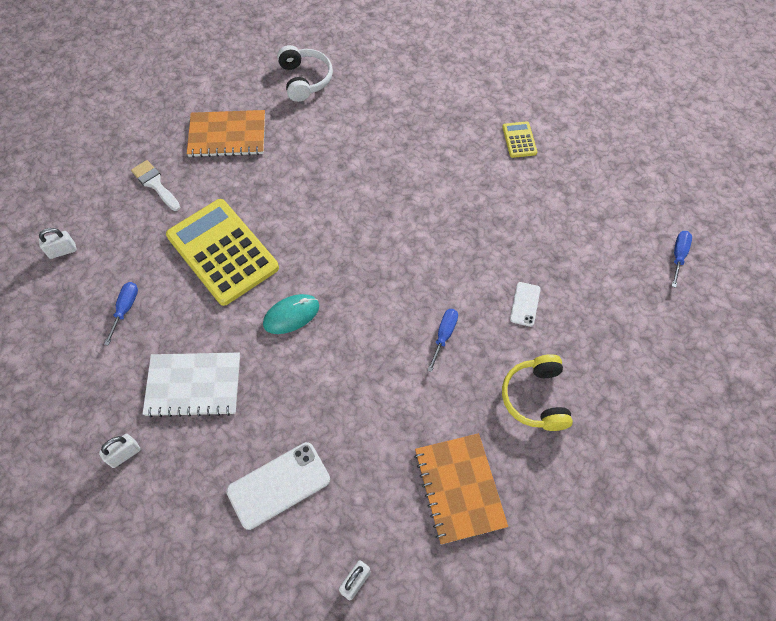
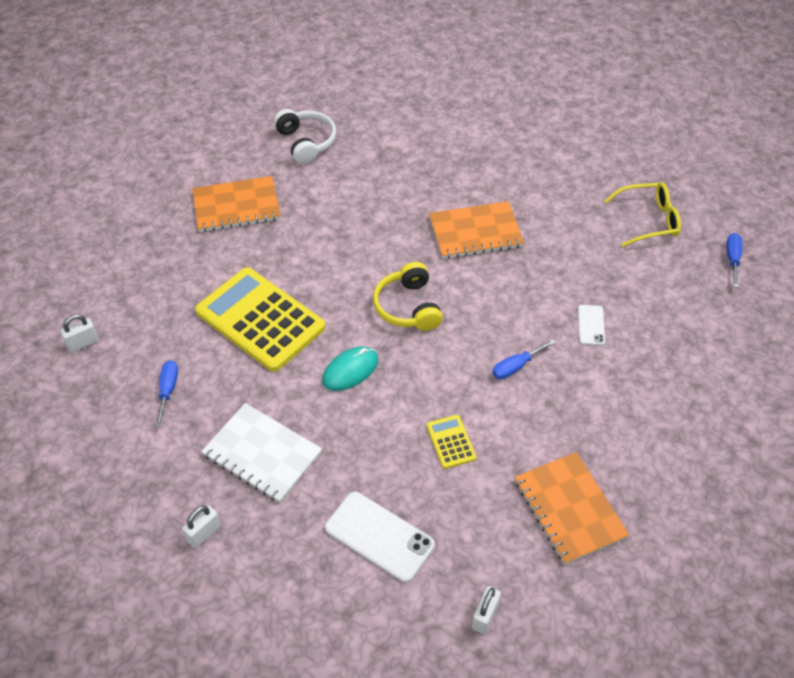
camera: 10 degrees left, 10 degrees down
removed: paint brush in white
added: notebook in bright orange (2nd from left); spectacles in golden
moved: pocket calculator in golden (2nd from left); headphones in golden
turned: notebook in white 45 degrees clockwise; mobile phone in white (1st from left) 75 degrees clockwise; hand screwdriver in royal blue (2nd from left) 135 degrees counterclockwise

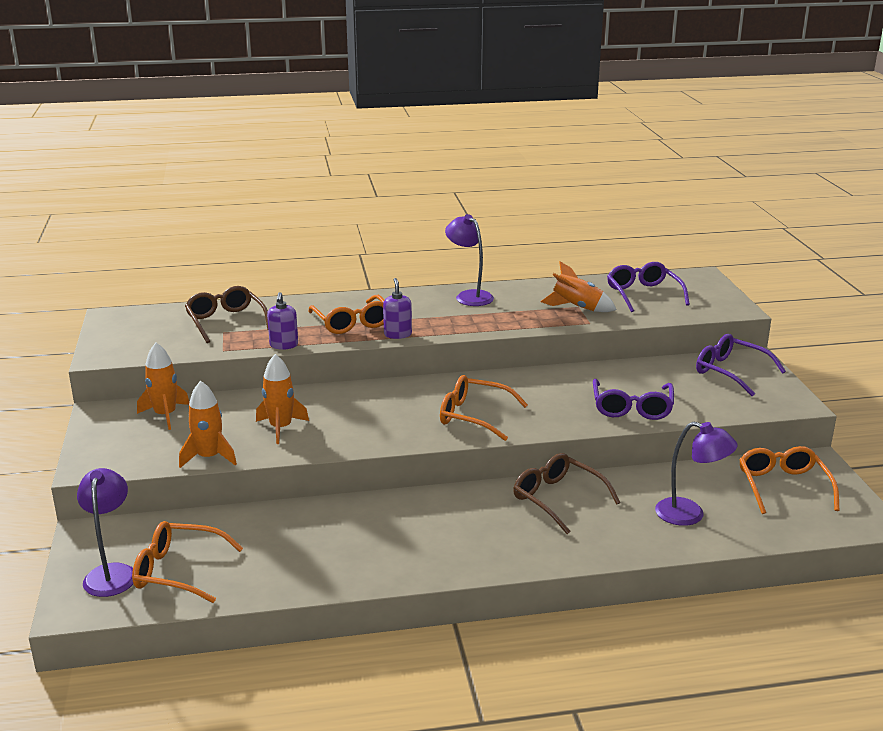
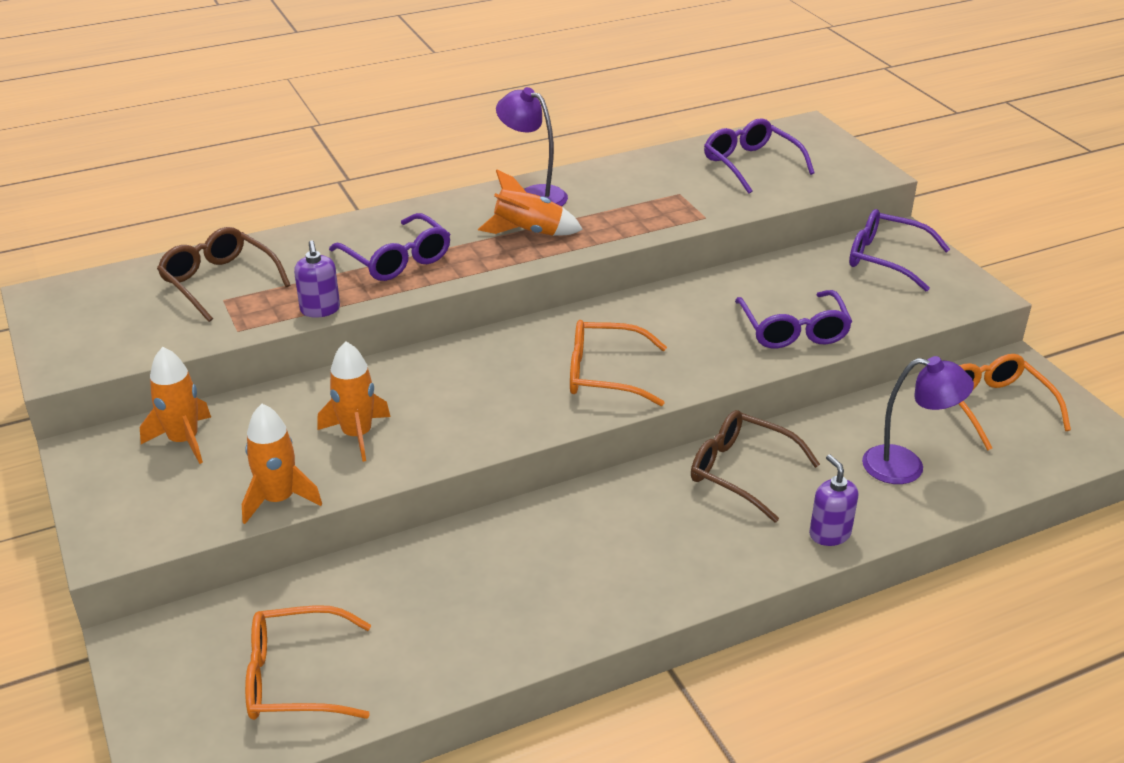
camera: 15 degrees left, 10 degrees up
removed: lamp in purple (1st from left)
moved: soap pump in purple (2nd from left); rocket in bright orange (4th from left)
recoloured: spectacles in bright orange (2nd from left) to spectacles in purple (1st from left)

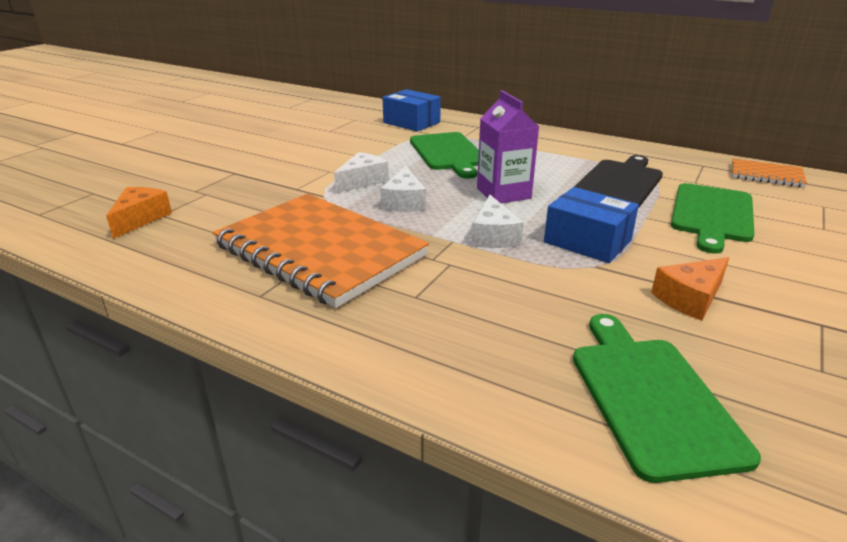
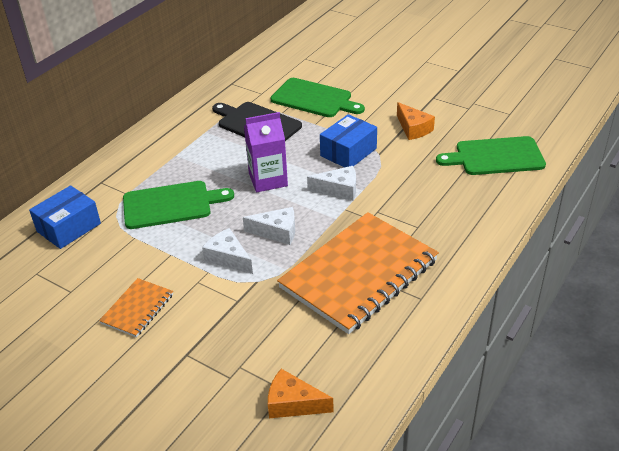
camera: 85 degrees left, 10 degrees up
moved: notebook in bright orange (2nd from left in the first image) to notebook in bright orange (1st from left)

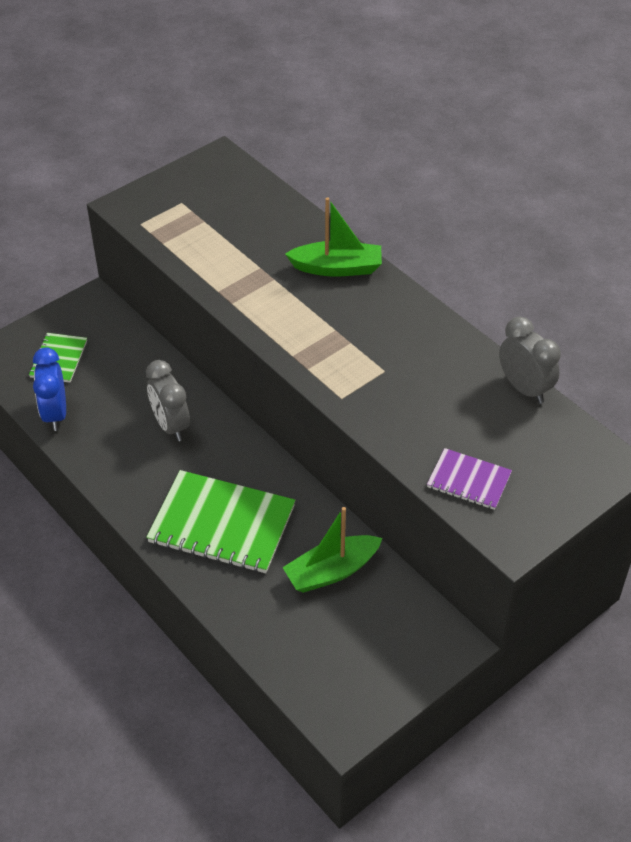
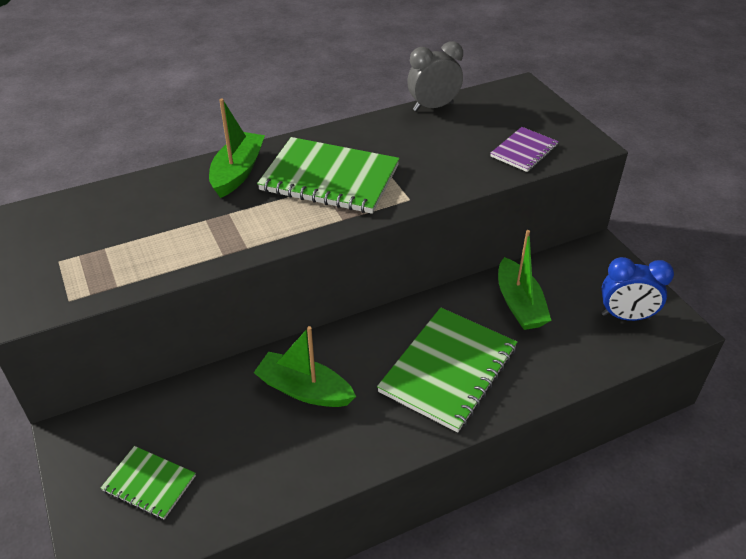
camera: 75 degrees left, 5 degrees down
added: notebook in leaf-green (2nd from left)
moved: clock in royal blue
replaced: clock in gray (1st from left) to toy boat in leaf-green (2nd from left)

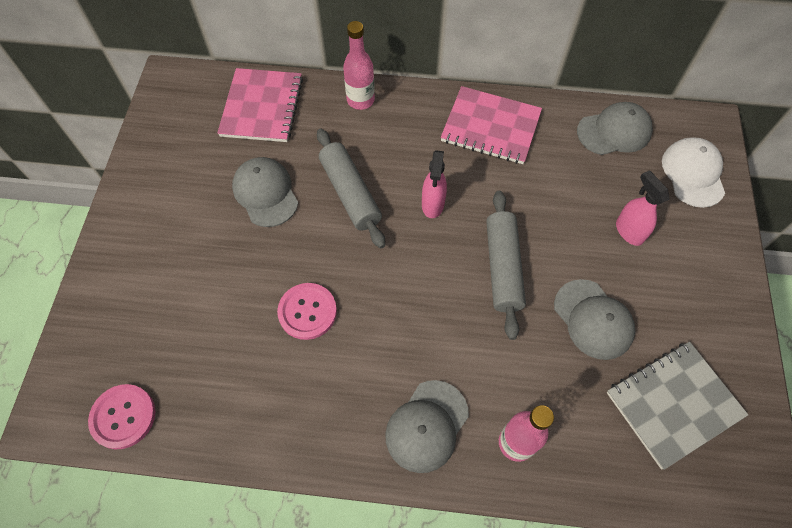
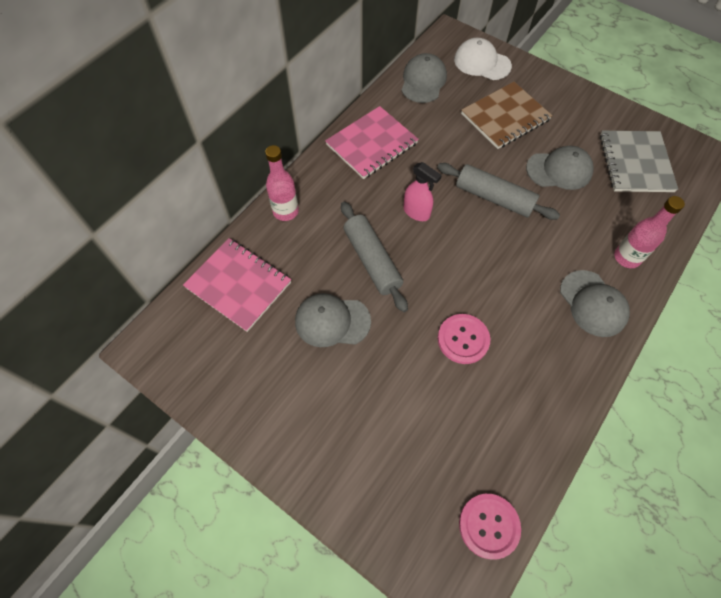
camera: 60 degrees left, 0 degrees up
replaced: spray cleaner in rose-pink (2nd from left) to notebook in dark brown
turned: dough roller in gray (1st from left) 60 degrees clockwise

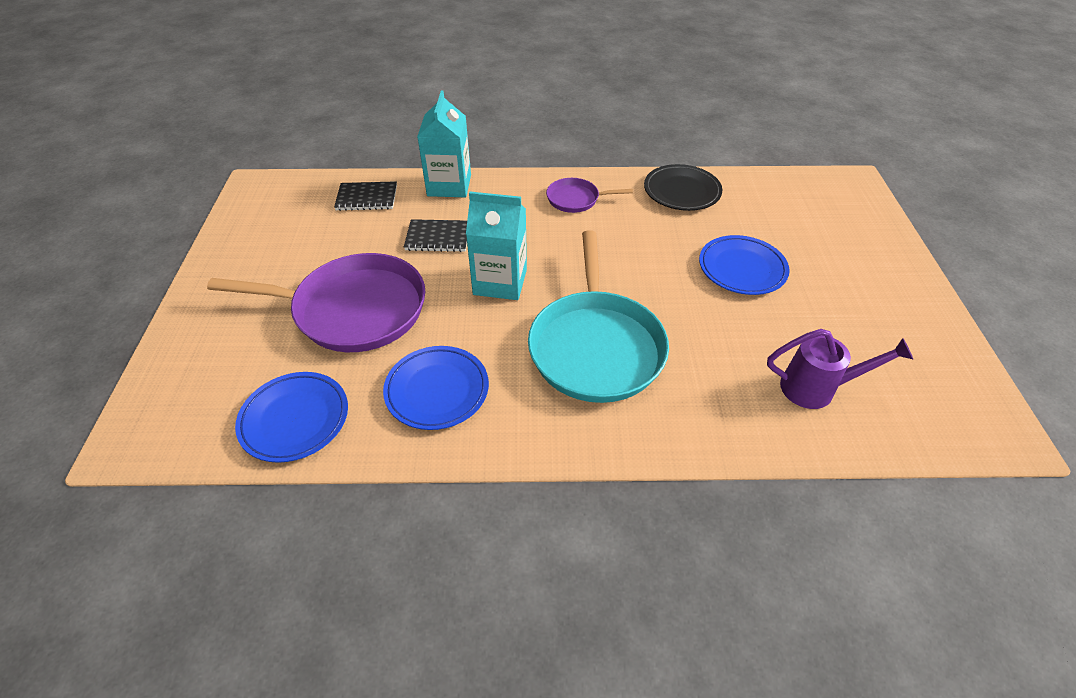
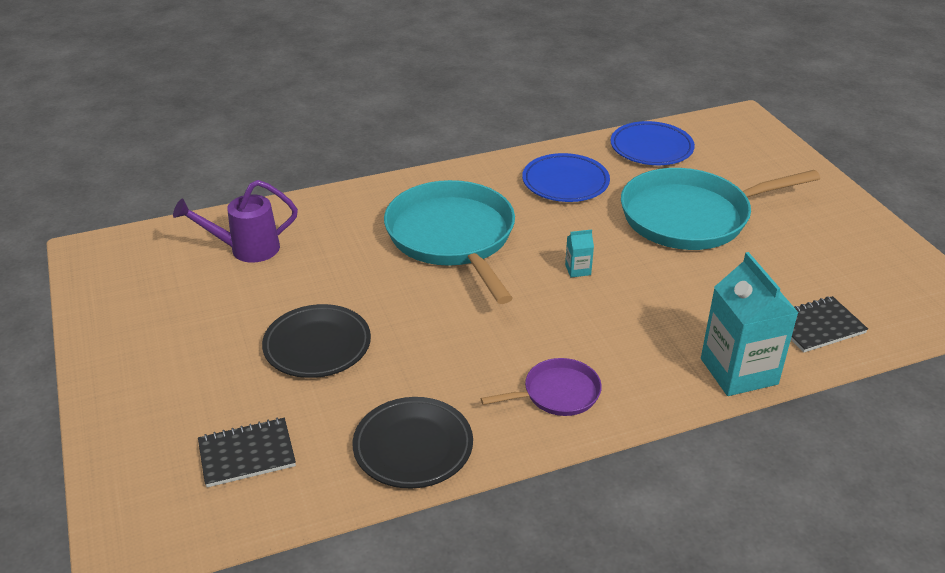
camera: 160 degrees right, 10 degrees down
moved: notebook in jet-black (2nd from left in the first image) to notebook in jet-black (1st from left)
recoloured: pan in purple (1st from left) to pan in turquoise (2nd from left); plate in royal blue (3rd from left) to plate in jet-black (1st from left)
resized: carton in turquoise (2nd from left in the first image) x0.42

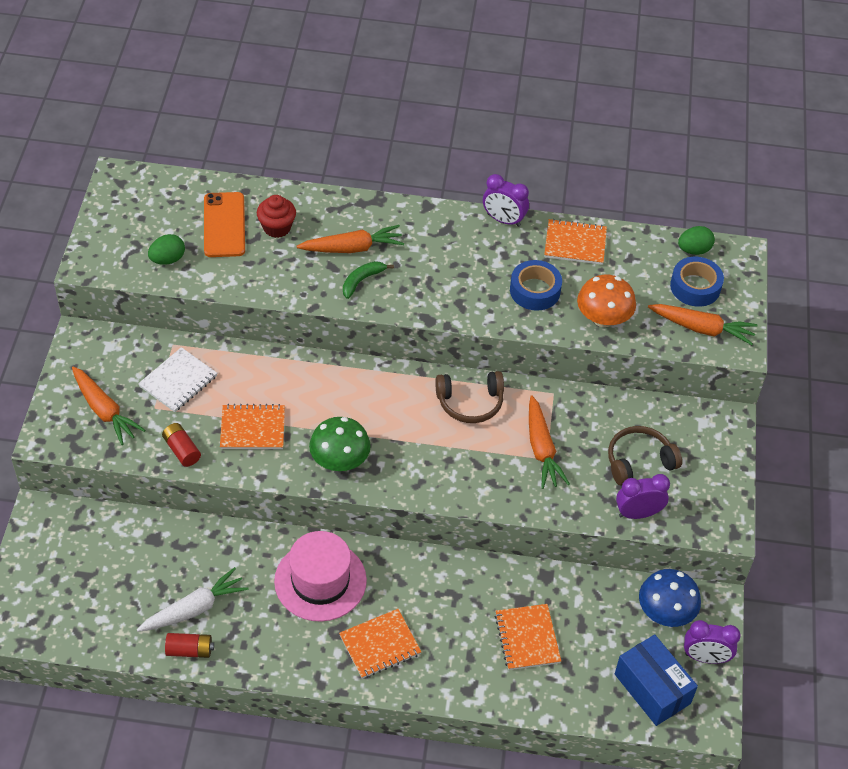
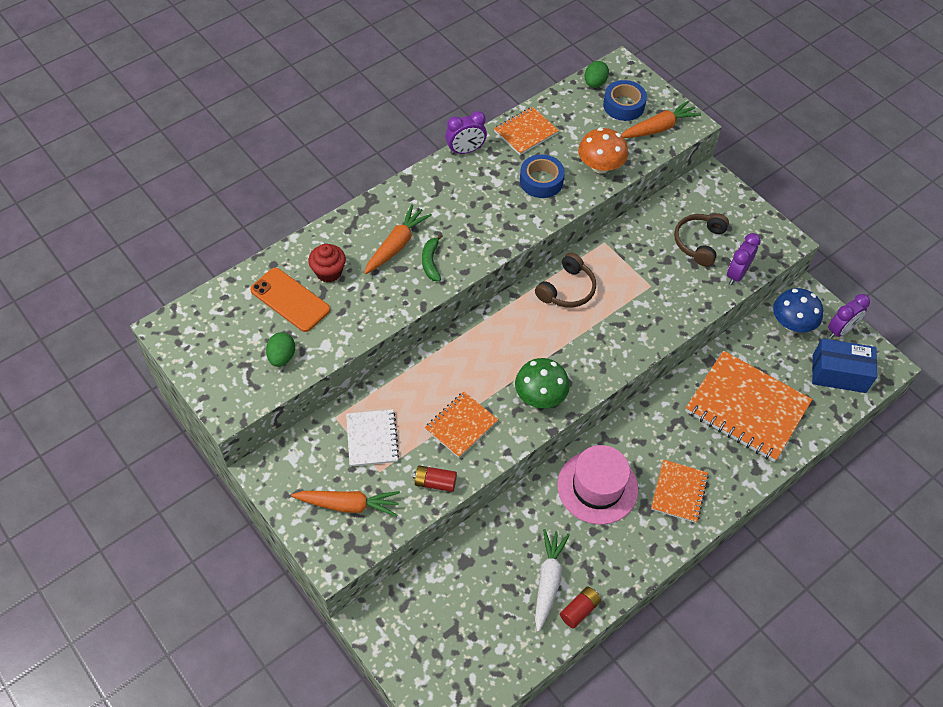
camera: 45 degrees left, 5 degrees up
removed: carrot in bright orange (3rd from left)
resized: notebook in bright orange (3rd from left in the first image) x1.86

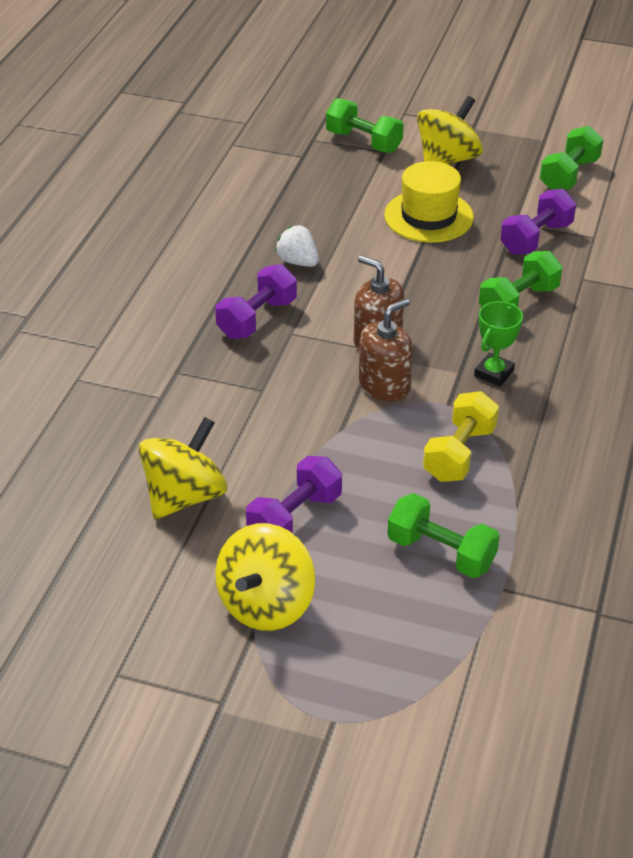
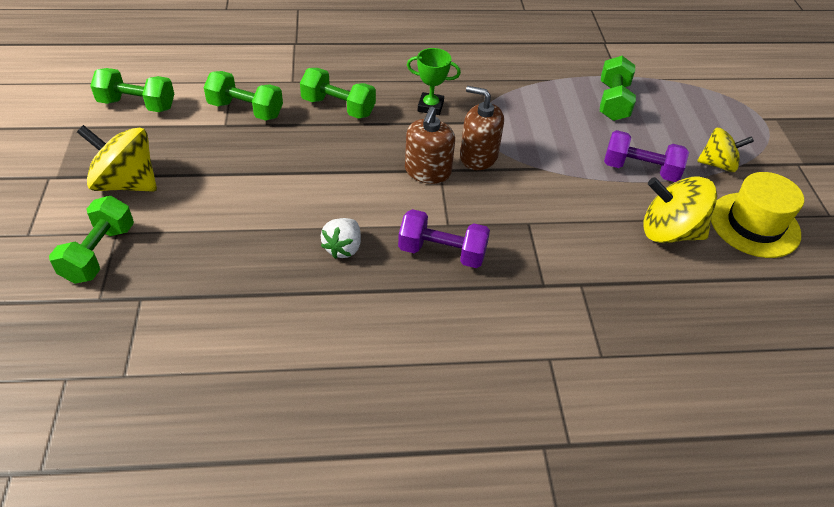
camera: 115 degrees left, 5 degrees up
removed: dumbbell in golden
moved: top hat in golden
recoloured: dumbbell in purple (3rd from left) to dumbbell in leaf-green (3rd from left)
resized: toy top in golden (2nd from left in the first image) x0.66

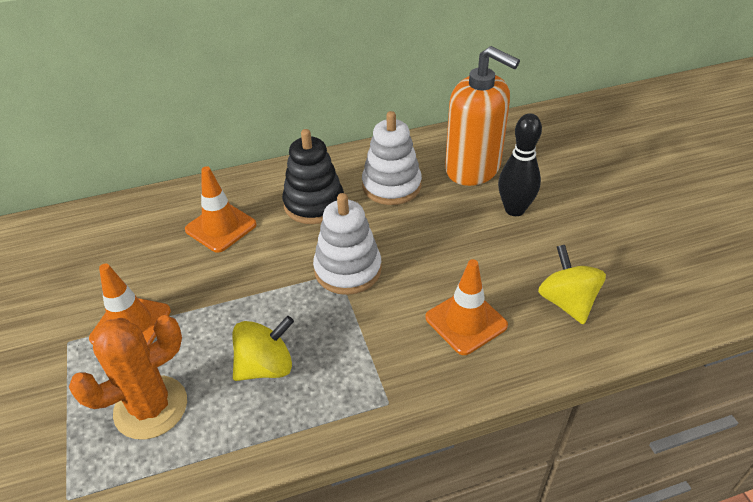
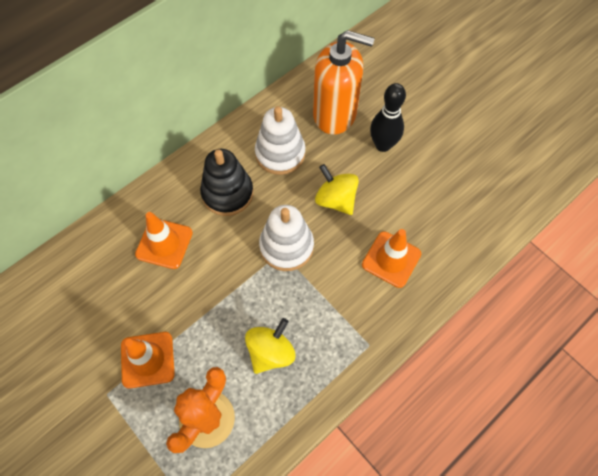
camera: 25 degrees left, 20 degrees up
moved: toy top in golden (2nd from left)

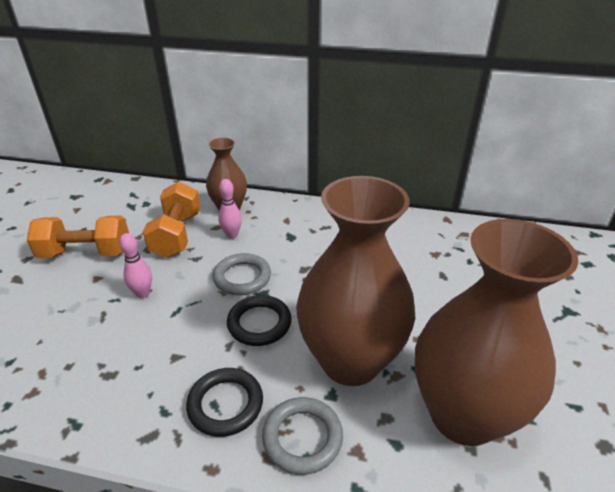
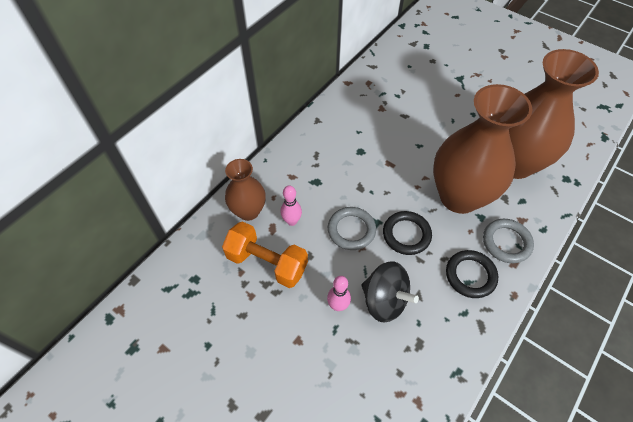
camera: 65 degrees left, 20 degrees up
removed: dumbbell in bright orange (1st from left)
added: toy top in jet-black

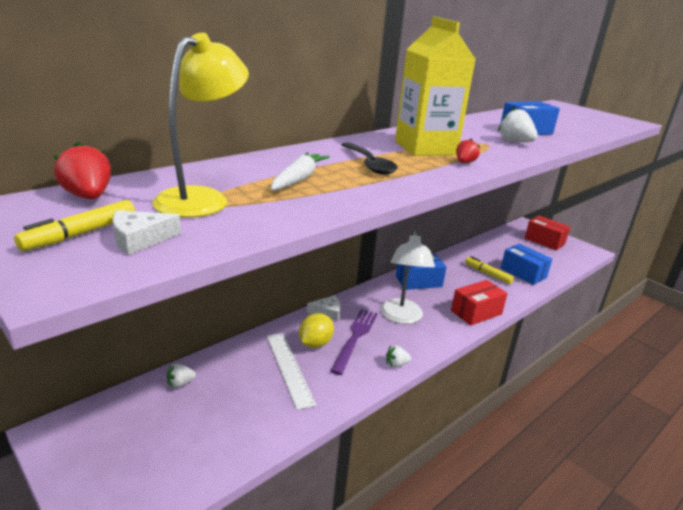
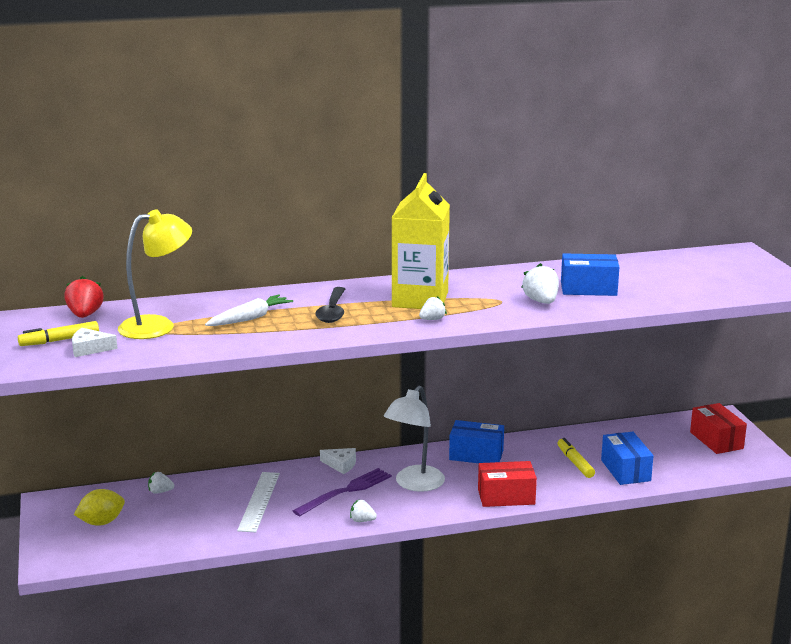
camera: 30 degrees right, 5 degrees down
moved: toy lemon in golden
recoloured: strawberry in crimson (2nd from left) to strawberry in white (3rd from left)

